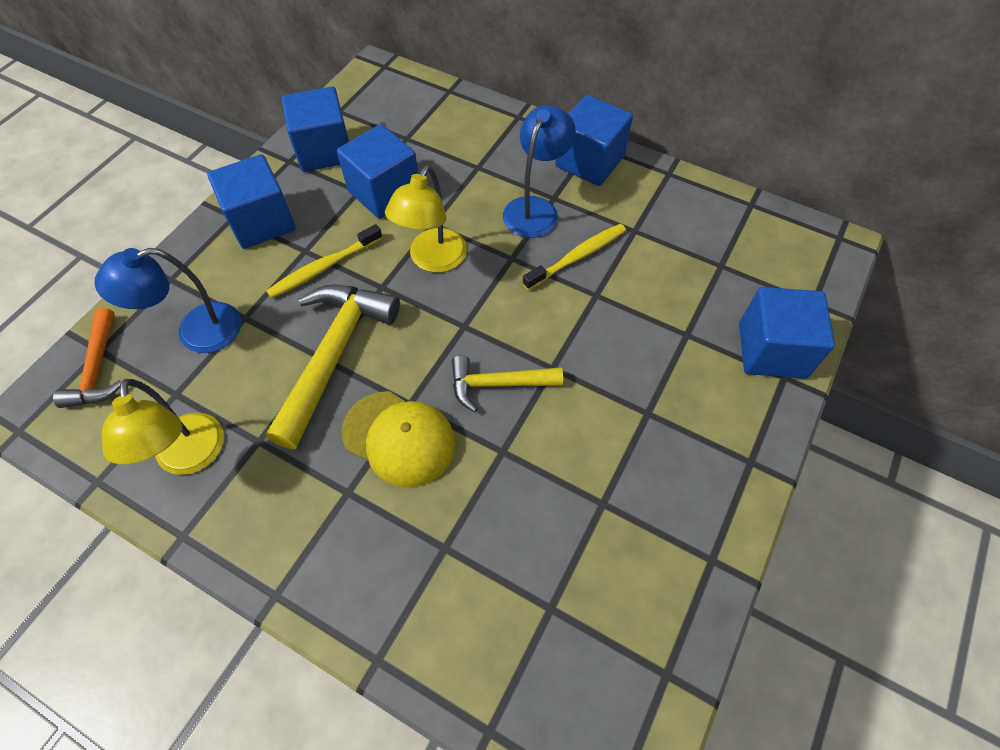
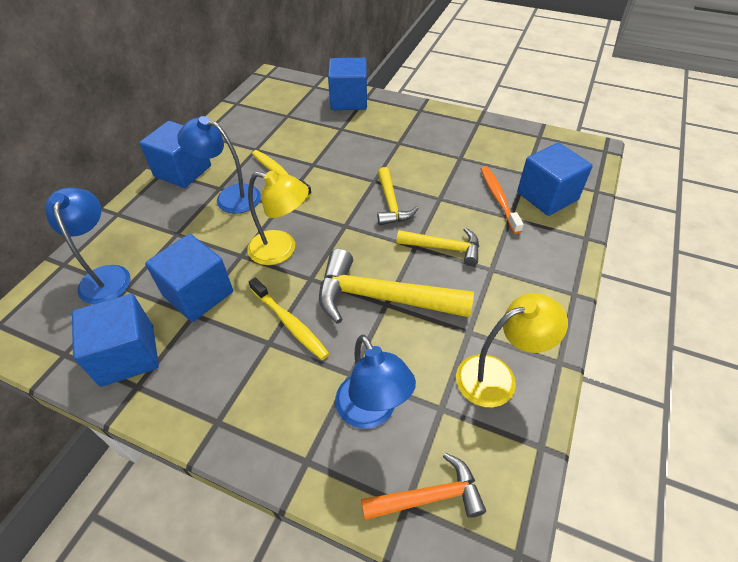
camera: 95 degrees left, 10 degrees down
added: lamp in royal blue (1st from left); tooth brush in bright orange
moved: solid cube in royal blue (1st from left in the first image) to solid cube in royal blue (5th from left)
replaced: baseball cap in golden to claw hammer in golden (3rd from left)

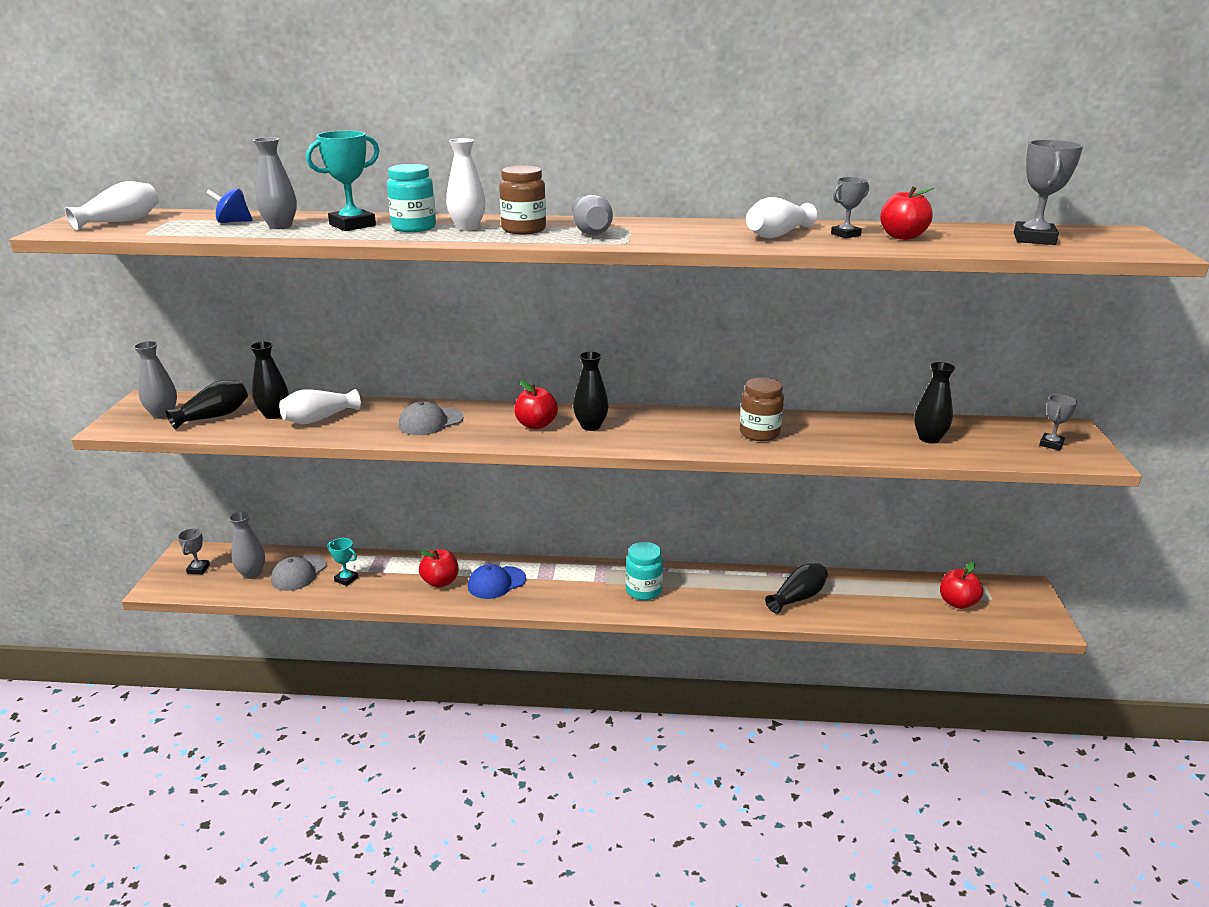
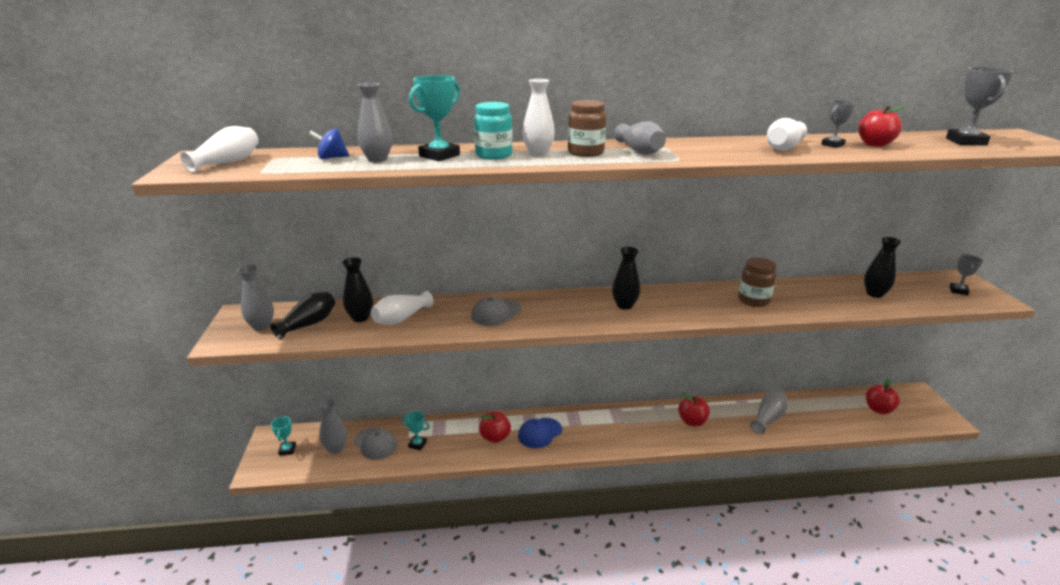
camera: 10 degrees left, 0 degrees up
removed: jam jar in turquoise (2nd from left)
moved: apple fruit in crimson (2nd from left)
recoloured: prize cup in gray (1st from left) to prize cup in turquoise (1st from left); tall vase in jet-black (4th from left) to tall vase in gray (5th from left)
turned: baseball cap in gray (1st from left) 60 degrees counterclockwise

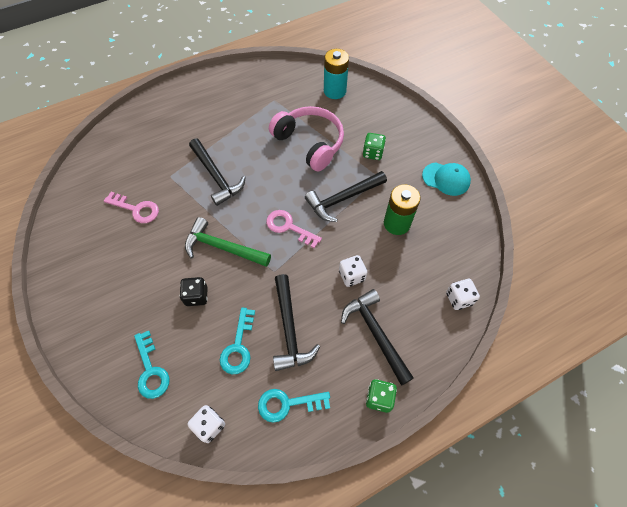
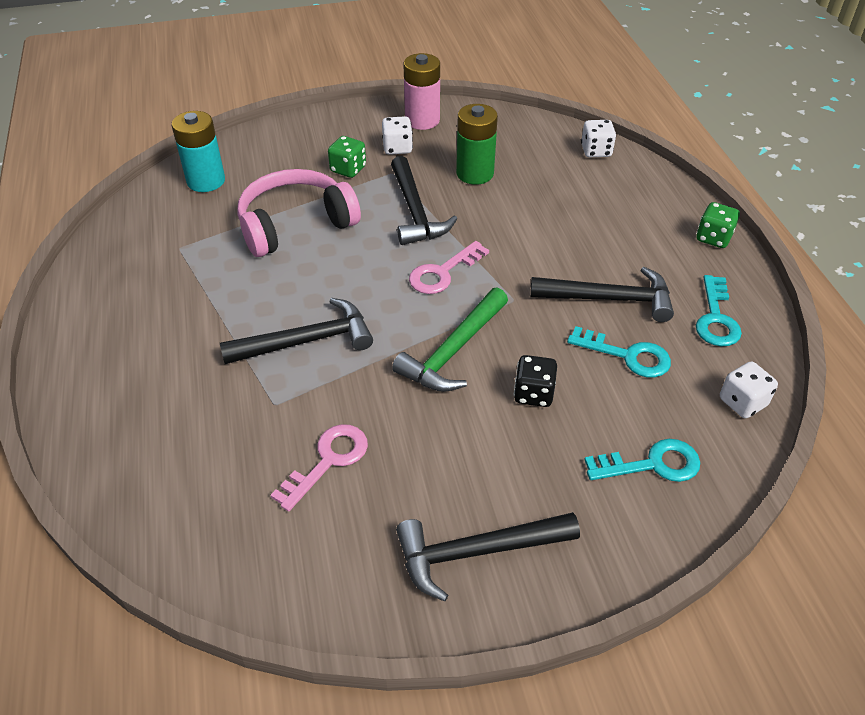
camera: 75 degrees left, 15 degrees down
moved: dice in white (2nd from left in the first image) to dice in white (1st from left); claw hammer in jet-black (4th from left in the first image) to claw hammer in jet-black (3rd from left)
replaced: baseball cap in turquoise to power cell in rose-pink

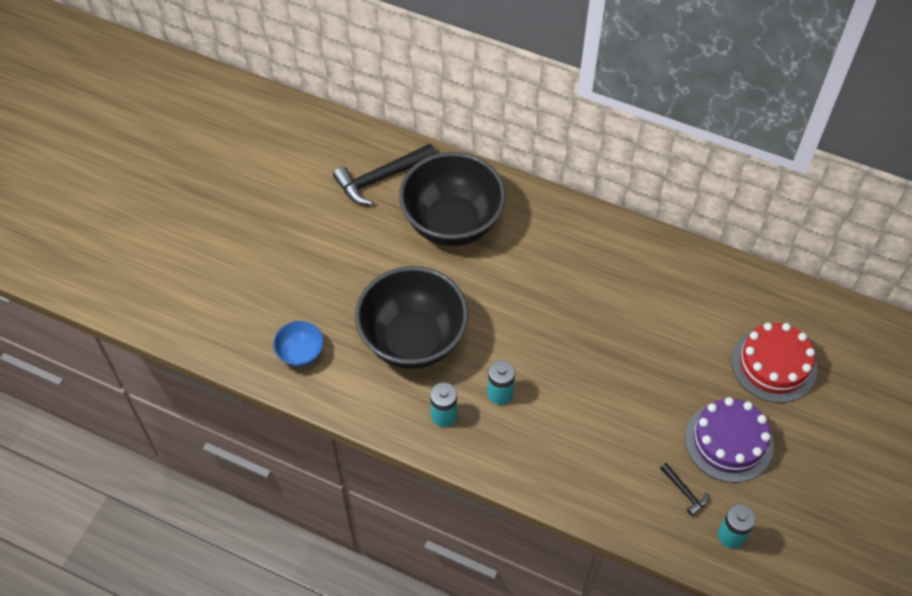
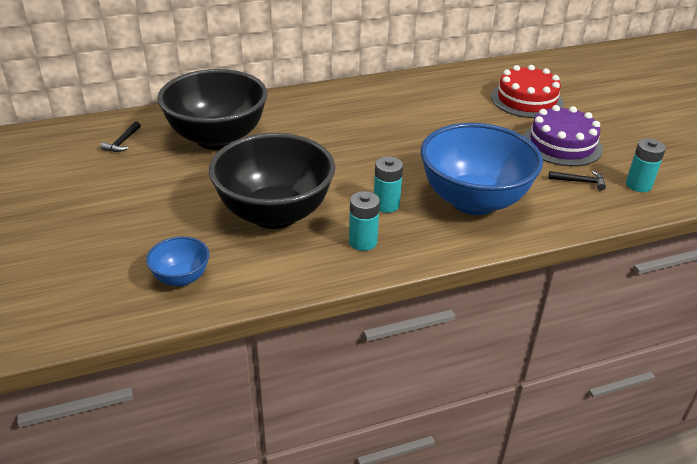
camera: 45 degrees left, 20 degrees down
added: bowl in royal blue (2nd from left)
resized: claw hammer in jet-black (1st from left) x0.48

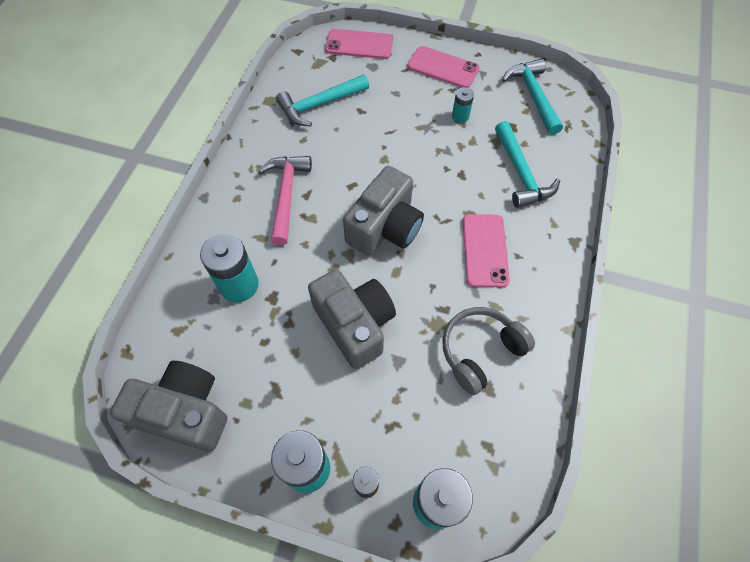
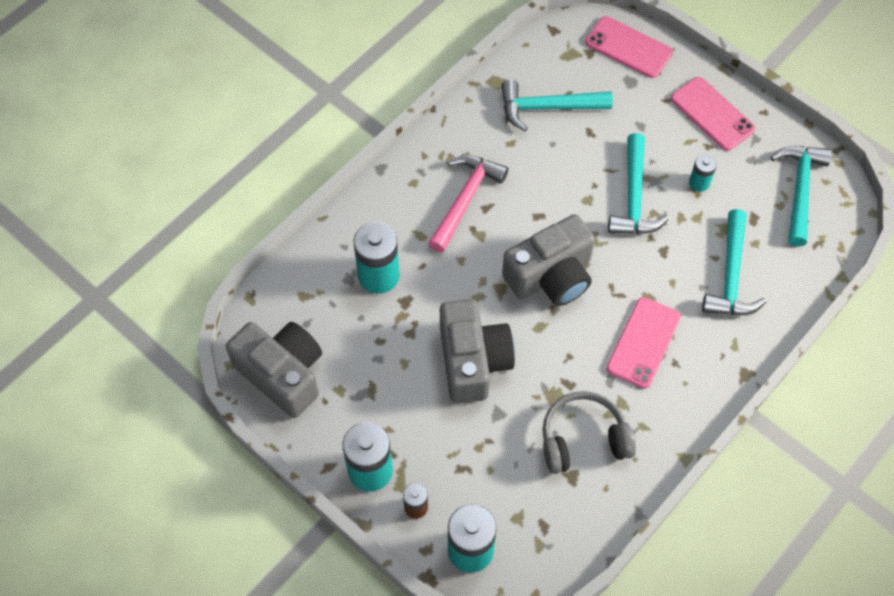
camera: 25 degrees right, 0 degrees up
added: claw hammer in turquoise (2nd from left)

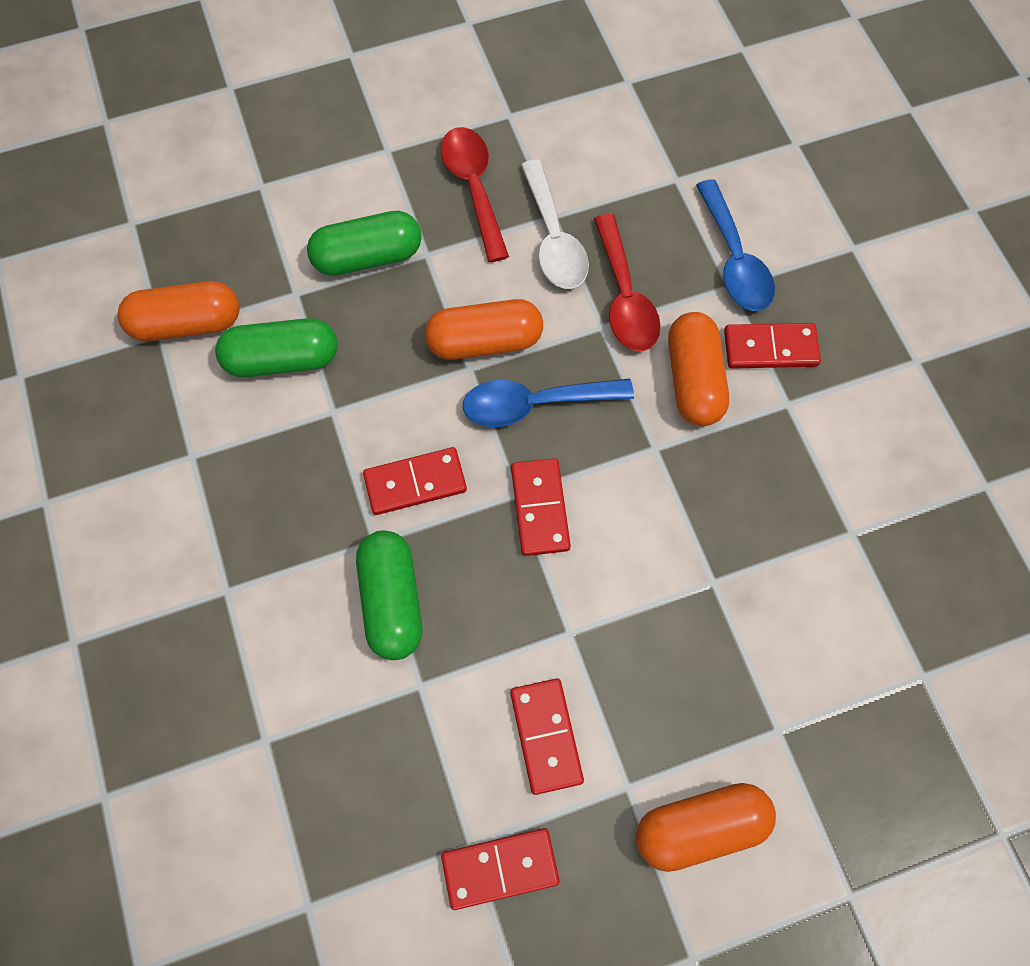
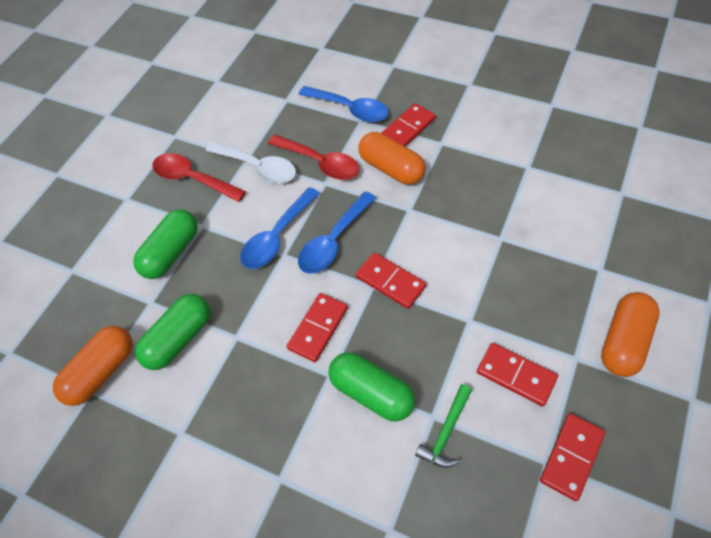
camera: 40 degrees left, 10 degrees down
added: claw hammer in leaf-green
replaced: pill in bright orange (2nd from left) to tablespoon in royal blue (1st from left)

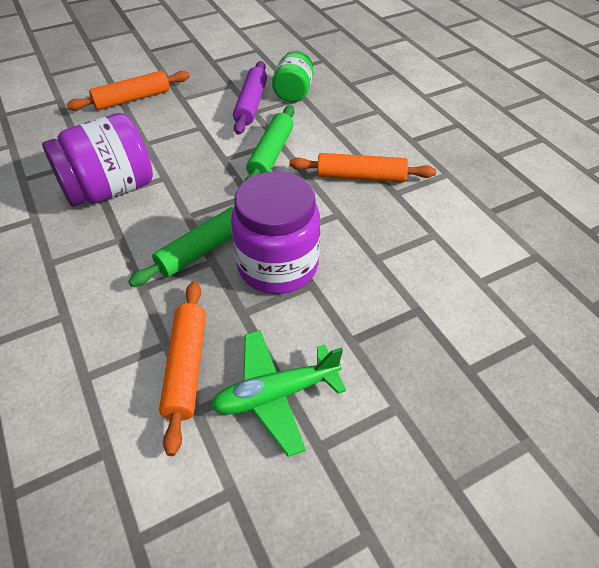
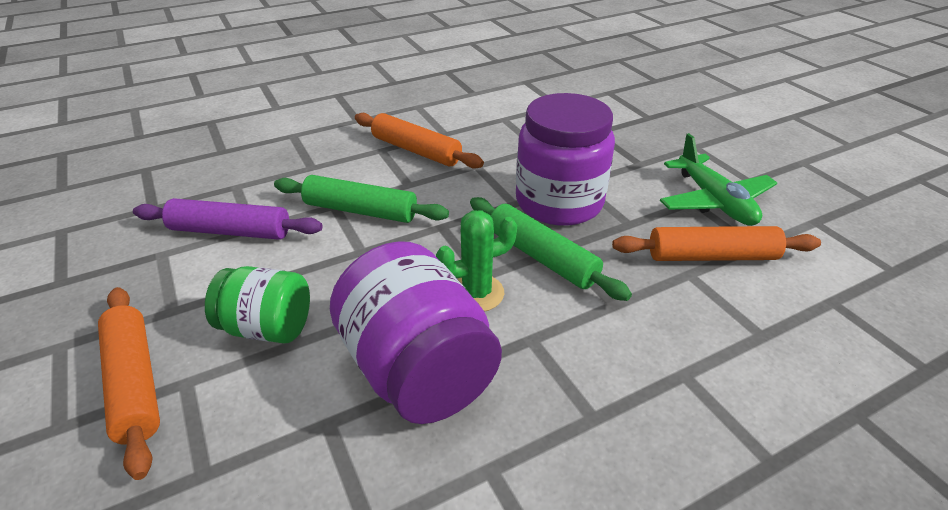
camera: 90 degrees left, 10 degrees down
added: cactus in leaf-green
moved: jam jar in leaf-green
turned: dough roller in bright orange (3rd from left in the first image) 60 degrees counterclockwise

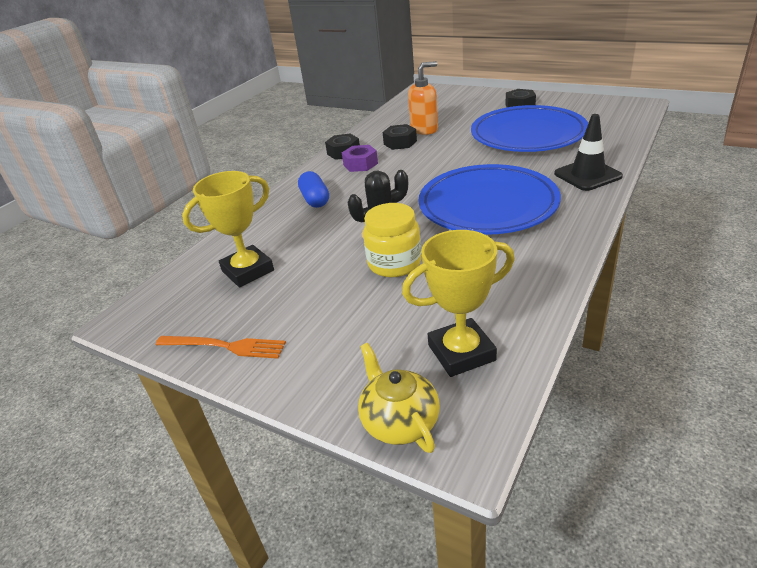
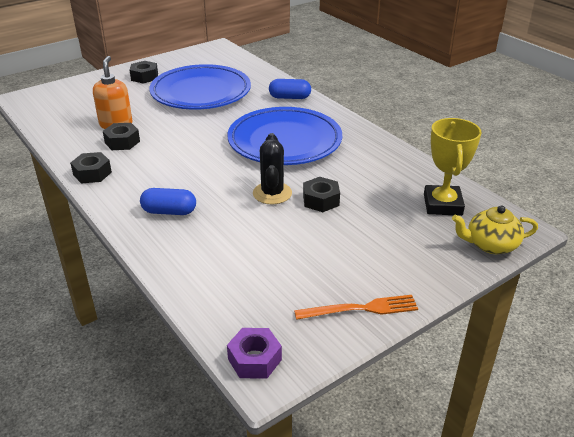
camera: 70 degrees left, 0 degrees up
removed: prize cup in golden (1st from left)
moved: hex nut in purple
replaced: jam jar in golden to hex nut in jet-black (4th from left); traffic cone in jet-black to pill in royal blue (2nd from left)
turned: fork in bright orange 45 degrees clockwise

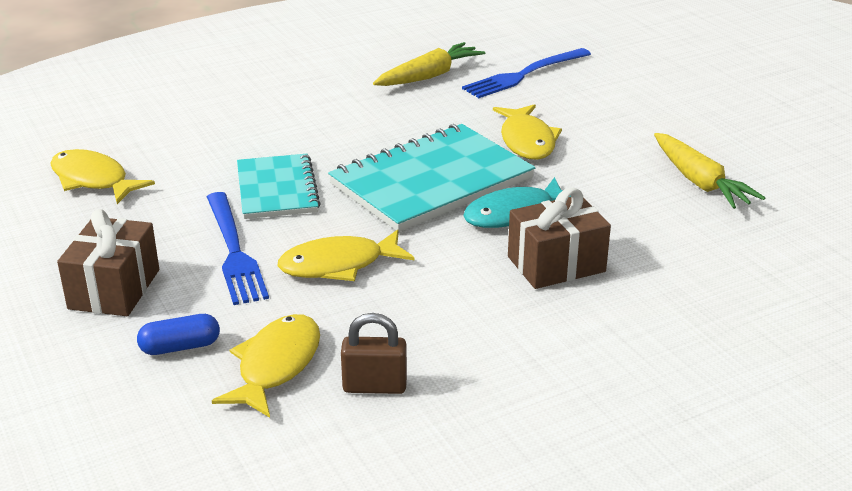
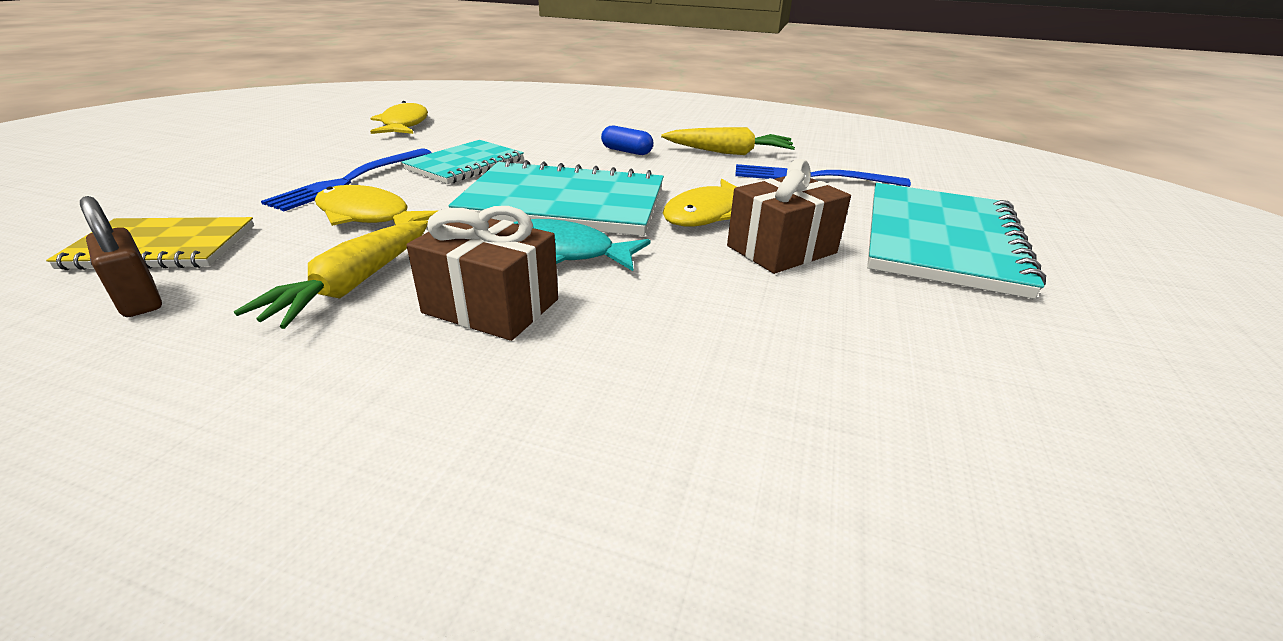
camera: 45 degrees right, 0 degrees up
added: notebook in turquoise (3rd from left)
moved: gift in dark brown (1st from left in the first image) to gift in dark brown (2nd from left); pill in royal blue; carrot in golden (2nd from left in the first image) to carrot in golden (1st from left)
replaced: fish in golden (2nd from left) to notebook in golden

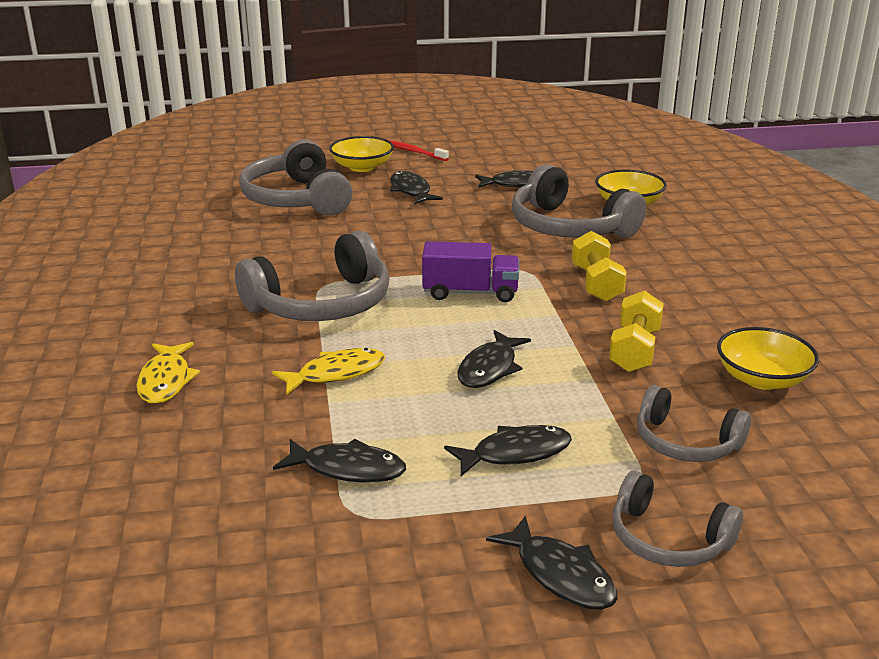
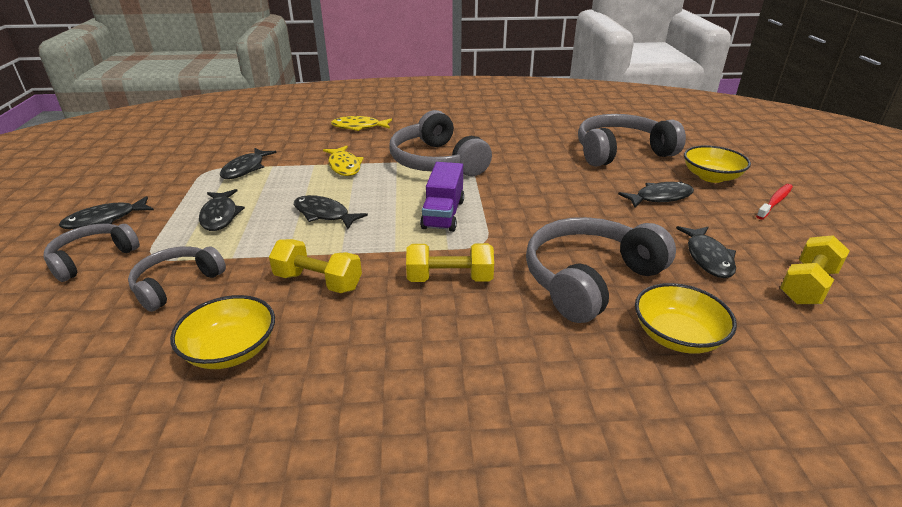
camera: 95 degrees right, 5 degrees up
added: dumbbell in golden (3rd from left)

